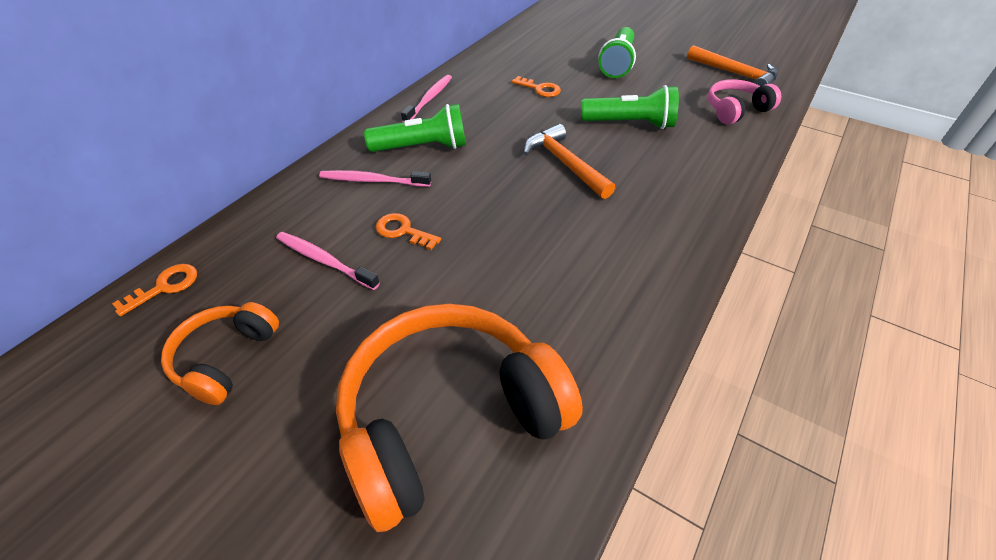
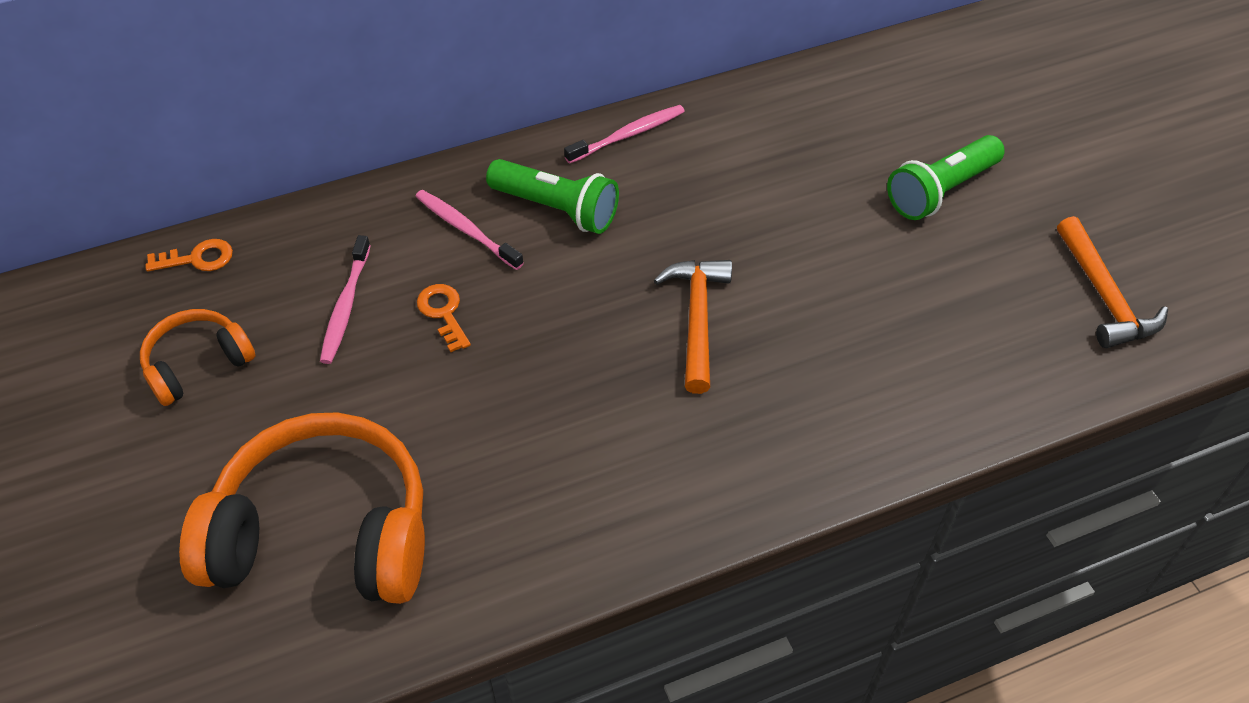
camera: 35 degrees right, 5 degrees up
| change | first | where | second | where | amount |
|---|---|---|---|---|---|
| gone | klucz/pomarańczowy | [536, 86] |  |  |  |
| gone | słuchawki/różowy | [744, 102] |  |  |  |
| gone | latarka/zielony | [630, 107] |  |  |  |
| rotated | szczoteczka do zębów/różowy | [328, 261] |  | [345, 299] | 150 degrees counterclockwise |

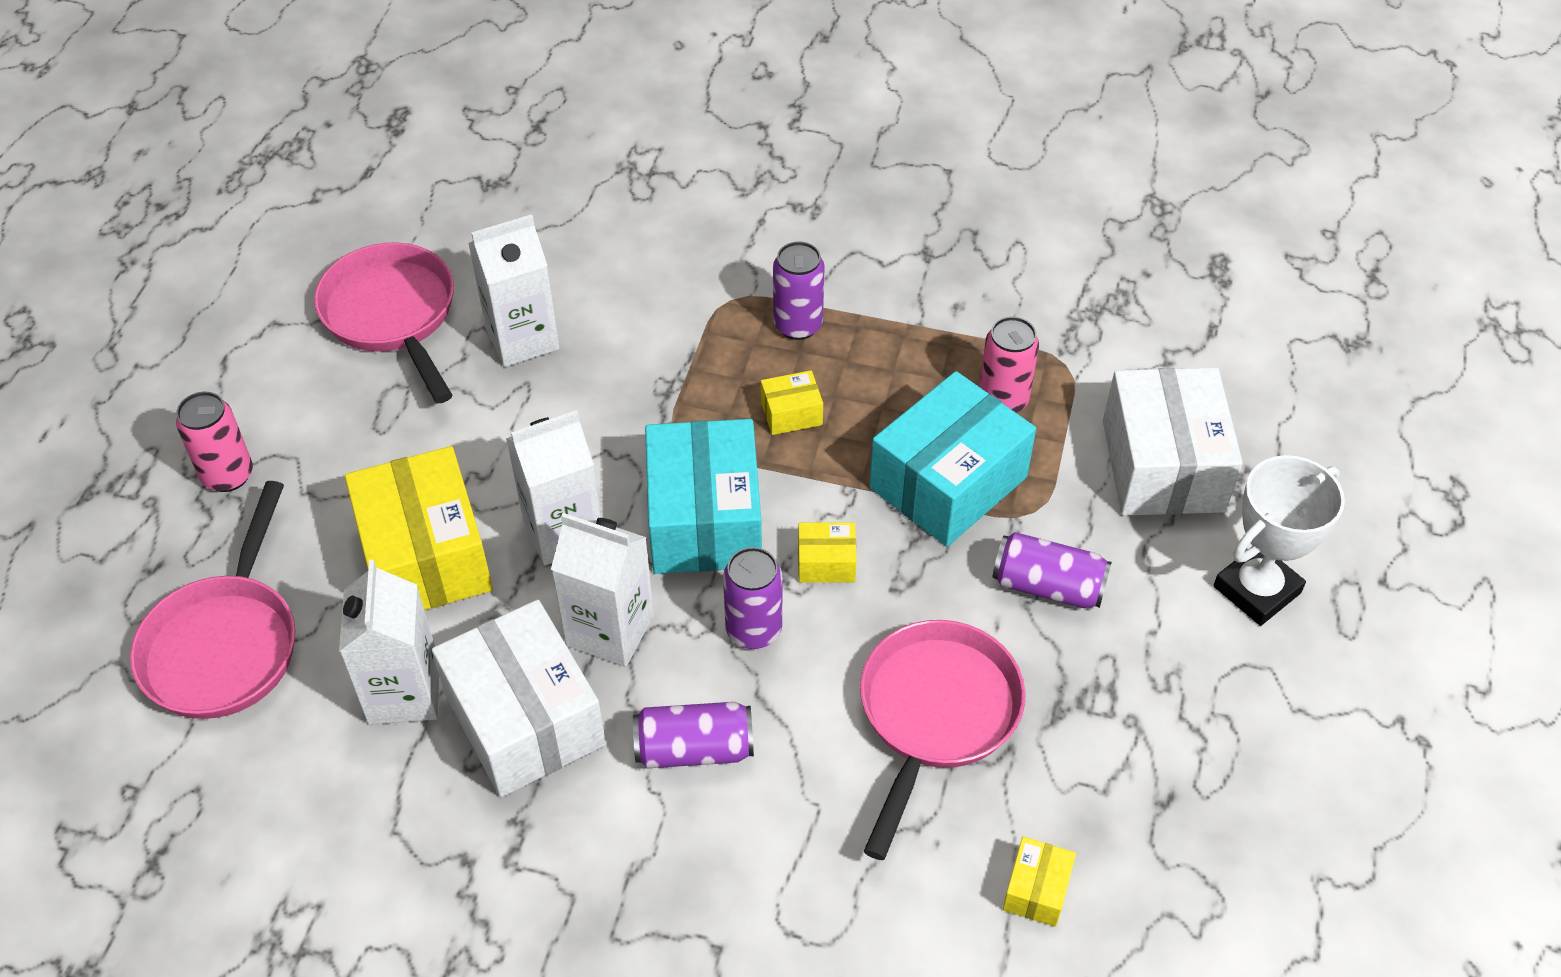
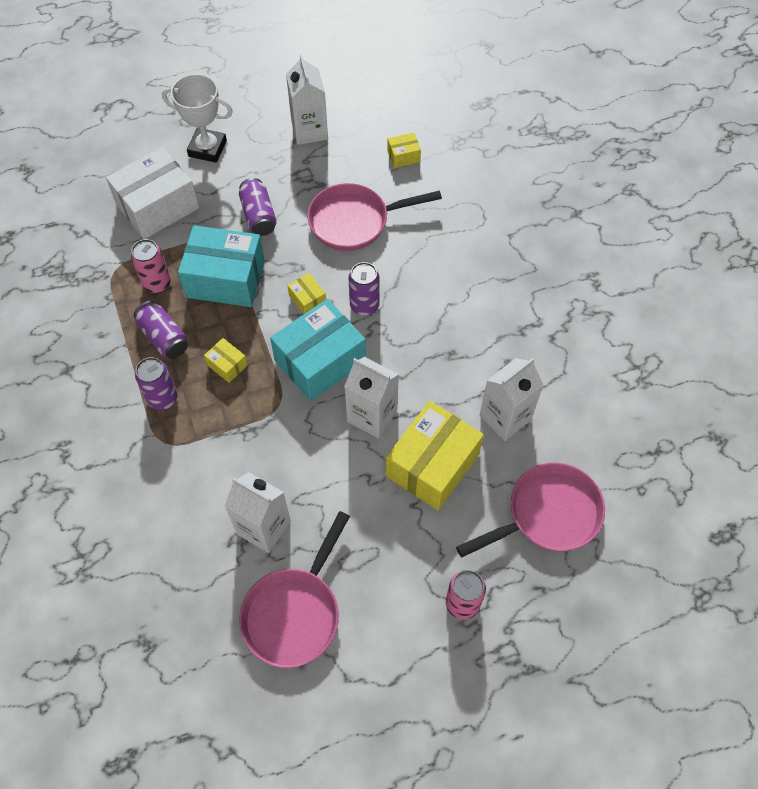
camera: 125 degrees left, 10 degrees up
| change | first | where | second | where | amount |
|---|---|---|---|---|---|
| shifted | karton mleka/biały | [602, 590] |  | [307, 99] |  |
| gone | pudełko/biały | [519, 698] |  |  |  |
| shifted | puszka/fioletowy | [693, 735] |  | [161, 330] |  |

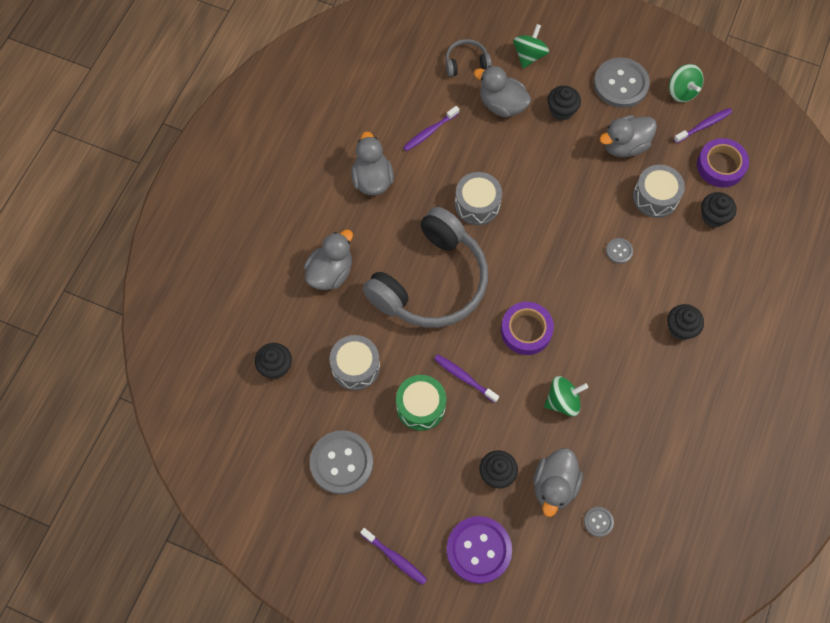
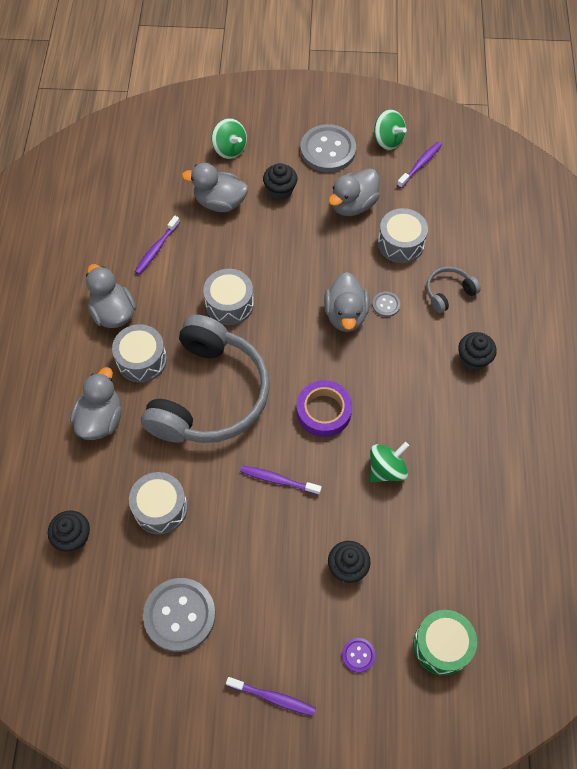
camera: 20 degrees left, 5 degrees down
| change | first | where | second | where | amount |
|---|---|---|---|---|---|
| rotated | bączek/zielony | [531, 46] |  | [229, 138] | 135 degrees clockwise |
| shifted | słuchawki/szary | [469, 58] |  | [453, 290] |  |
| gone | taśma klejąca/fioletowy | [723, 163] |  |  |  |
| gone | muffinka/czarny | [718, 209] |  |  |  |
| shifted | bęben/zielony | [421, 403] |  | [445, 643] |  |
| shifted | kaczka/szary | [558, 482] |  | [347, 302] |  |
| gone | guzik/szary | [599, 522] |  |  |  |
| scaled | guzik/fioletowy | [479, 550] |  | [358, 655] | x0.46 |
| new |  |  | bęben/szary | [139, 353] |  |

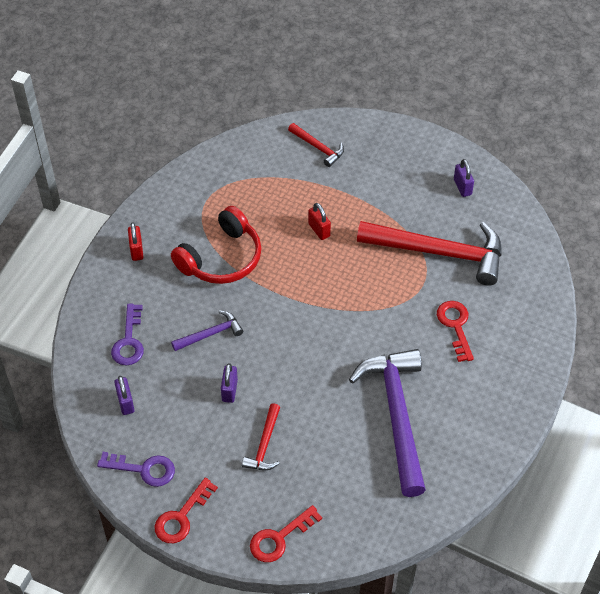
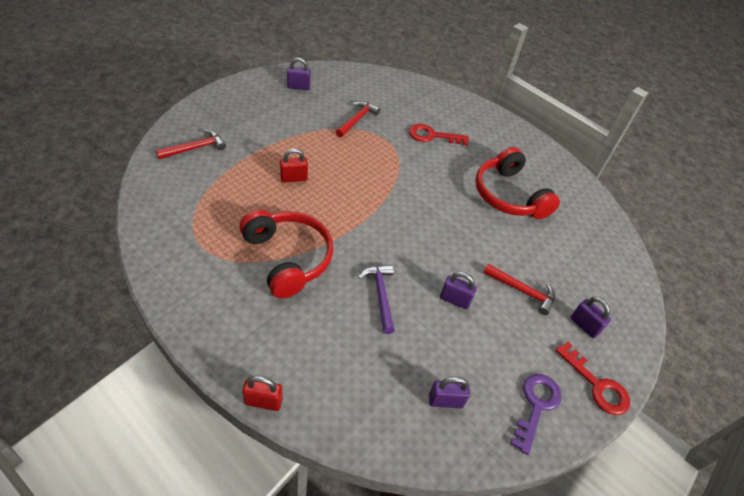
camera: 80 degrees left, 5 degrees down
| change | first | where | second | where | amount |
|---|---|---|---|---|---|
| scaled | młotek/czerwony | [429, 253] |  | [358, 119] | x0.47 |
| shifted | kłódka/czerwony | [135, 242] |  | [262, 393] |  |
| gone | klucz/fioletowy | [127, 334] |  |  |  |
| swapped | młotek/fioletowy | [387, 423] | słuchawki/czerwony | [517, 183] |  |
| gone | klucz/czerwony | [286, 533] |  |  |  |
| new |  |  | kłódka/fioletowy | [591, 317] |  |

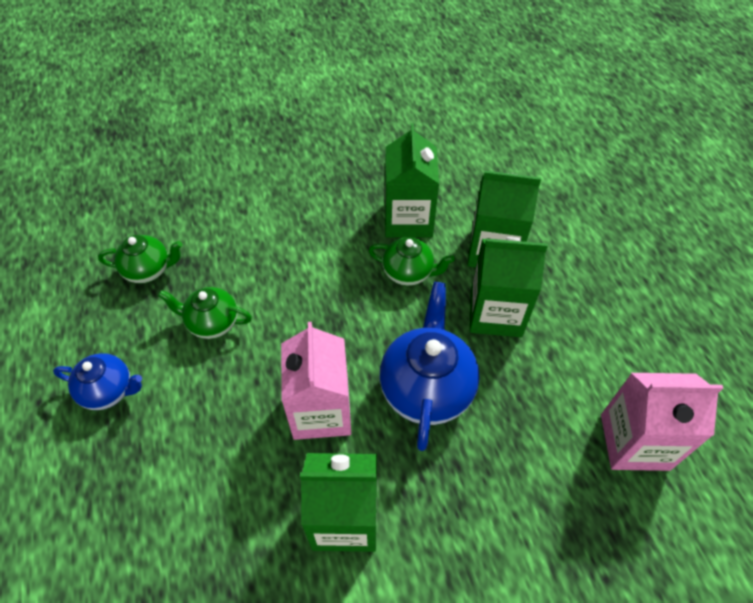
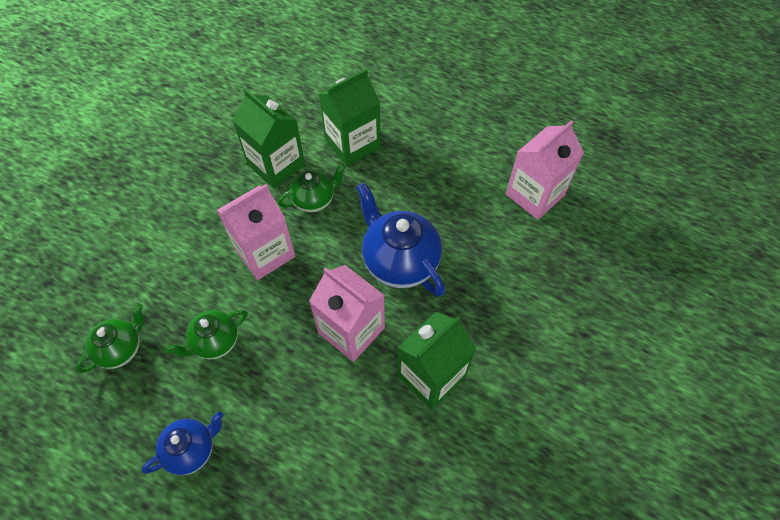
camera: 45 degrees left, 5 degrees up
| change | first | where | second | where | amount |
|---|---|---|---|---|---|
| gone | karton mleka/zielony | [509, 287] |  |  |  |
| new |  |  | karton mleka/różowy | [256, 232] |  |

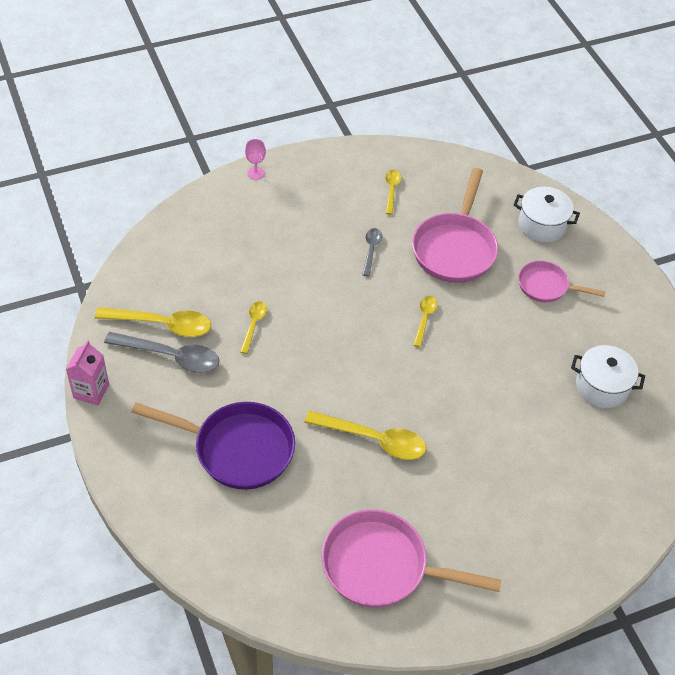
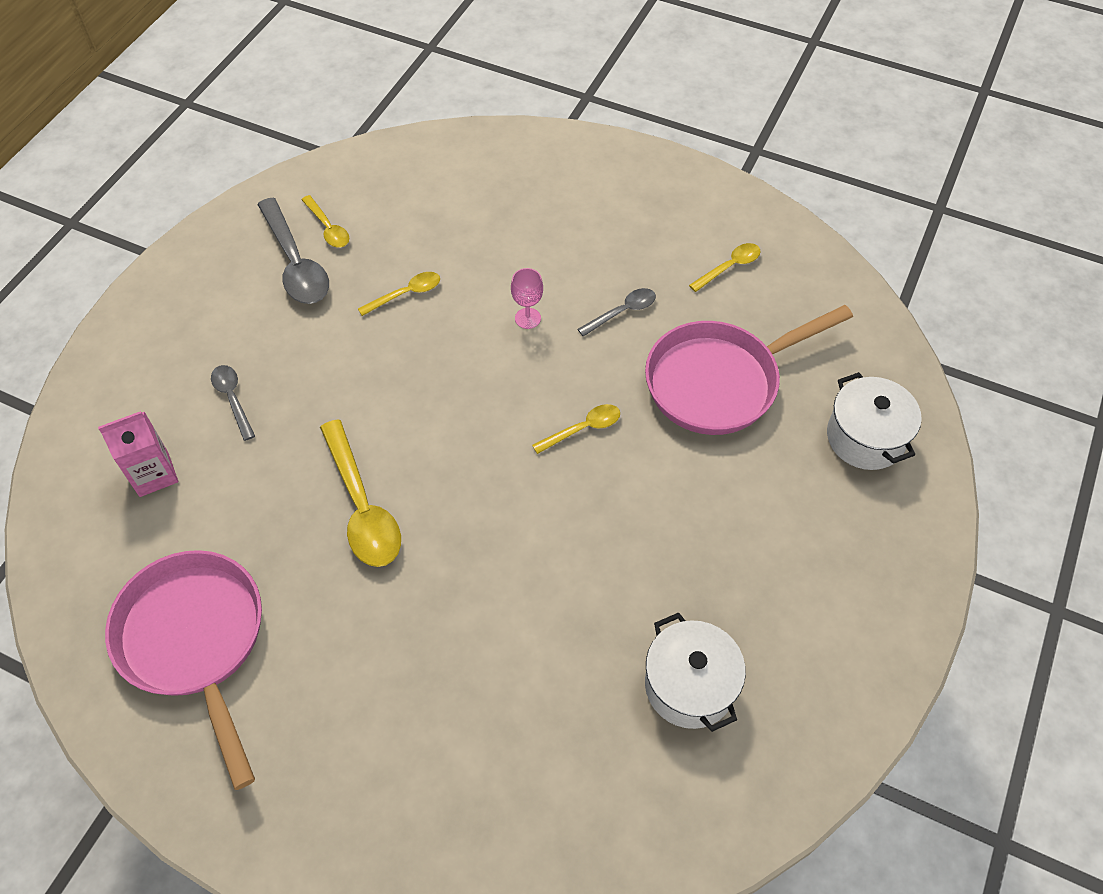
camera: 50 degrees right, 5 degrees up
| change | first | where | second | where | amount |
|---|---|---|---|---|---|
| shifted | kielich/różowy | [255, 159] |  | [527, 298] |  |
| gone | patelnia/różowy | [562, 281] |  |  |  |
| scaled | łyżka/żółty | [153, 322] |  | [325, 221] | x0.55 |
| shifted | karton mleka/różowy | [87, 372] |  | [138, 454] |  |
| swapped | patelnia/fioletowy | [213, 446] | łyżka/szary | [233, 403] |  |

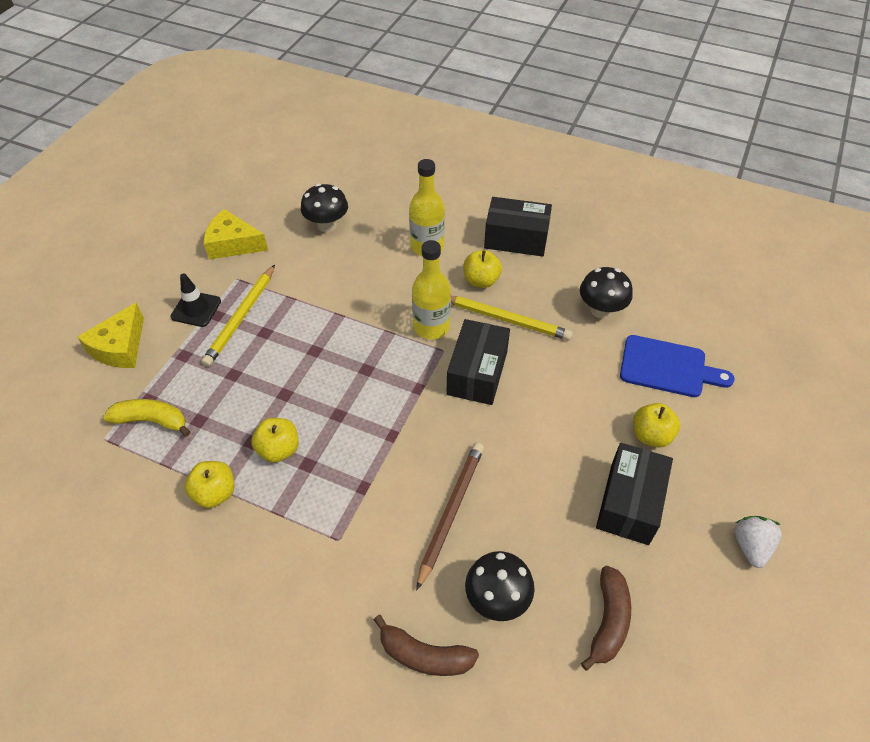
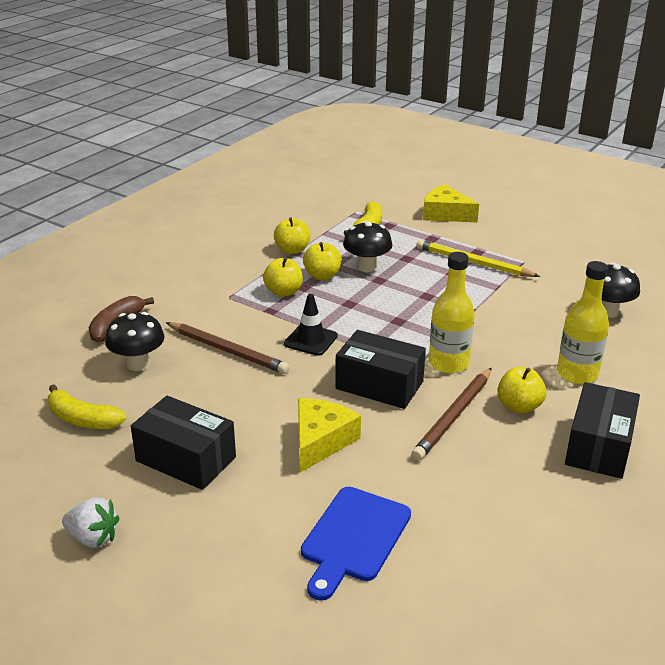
camera: 100 degrees right, 20 degrees down
| change | first | where | second | where | amount |
|---|---|---|---|---|---|
| shifted | ser/żółty | [236, 234] |  | [329, 435] |  |
| shifted | grzyb/czarny | [606, 293] |  | [368, 246] |  |
| shifted | pachołek/czarny | [196, 300] |  | [311, 325] |  |
| repainted | ołówek/żółty | [512, 318] | ołówek/brązowy | [451, 414] |  |
| shifted | jabłko/żółty | [656, 425] |  | [283, 277] |  |
| repainted | banan/brązowy | [606, 618] | banan/żółty | [87, 406] |  |

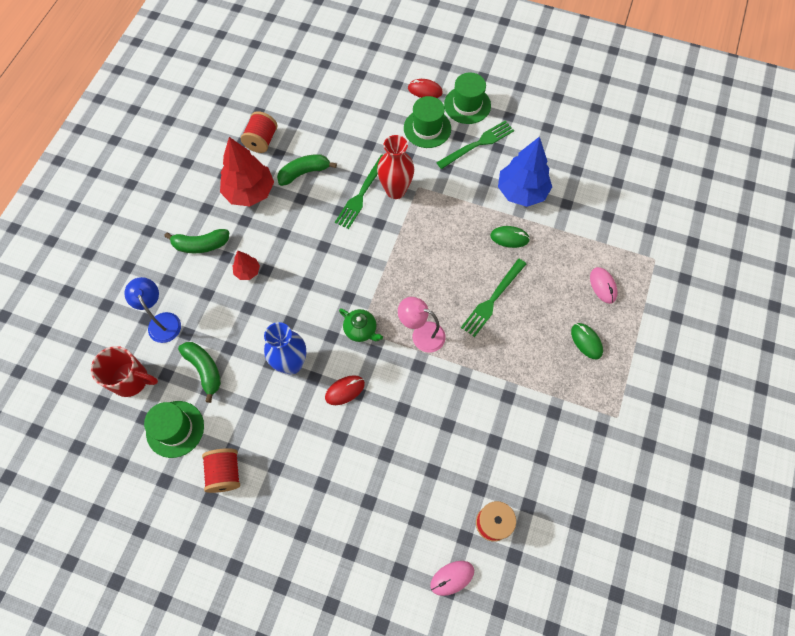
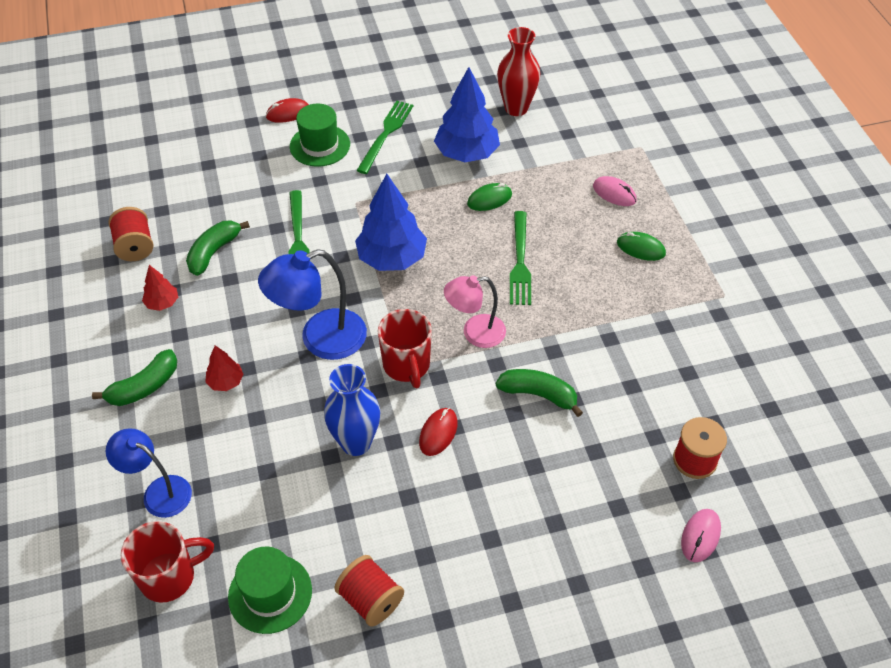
camera: 35 degrees left, 15 degrees down
| change | first | where | second | where | amount |
|---|---|---|---|---|---|
| gone | kapelusz/zielony | [467, 98] |  |  |  |
| shifted | wazon/czerwony | [395, 167] |  | [518, 71] |  |
| scaled | drzewko/czerwony | [247, 171] |  | [160, 288] | x0.49 |
| swapped | imbryk/zielony | [361, 325] | kubek/czerwony | [405, 348] |  |
| shifted | banan/zielony | [199, 372] |  | [539, 393] |  |
| new |  |  | drzewko/niebieski | [391, 222] |  |
| new |  |  | lampka/niebieski | [312, 304] |  |

